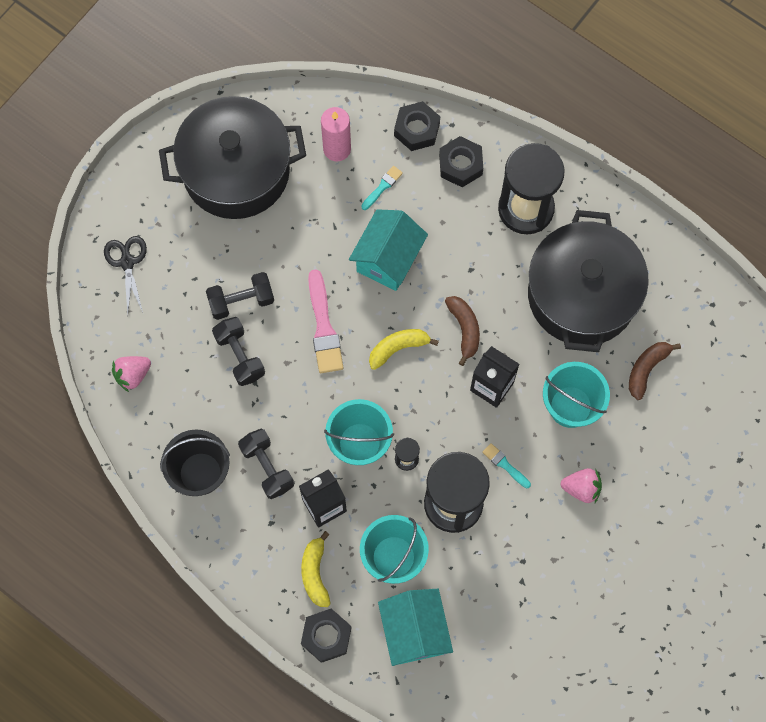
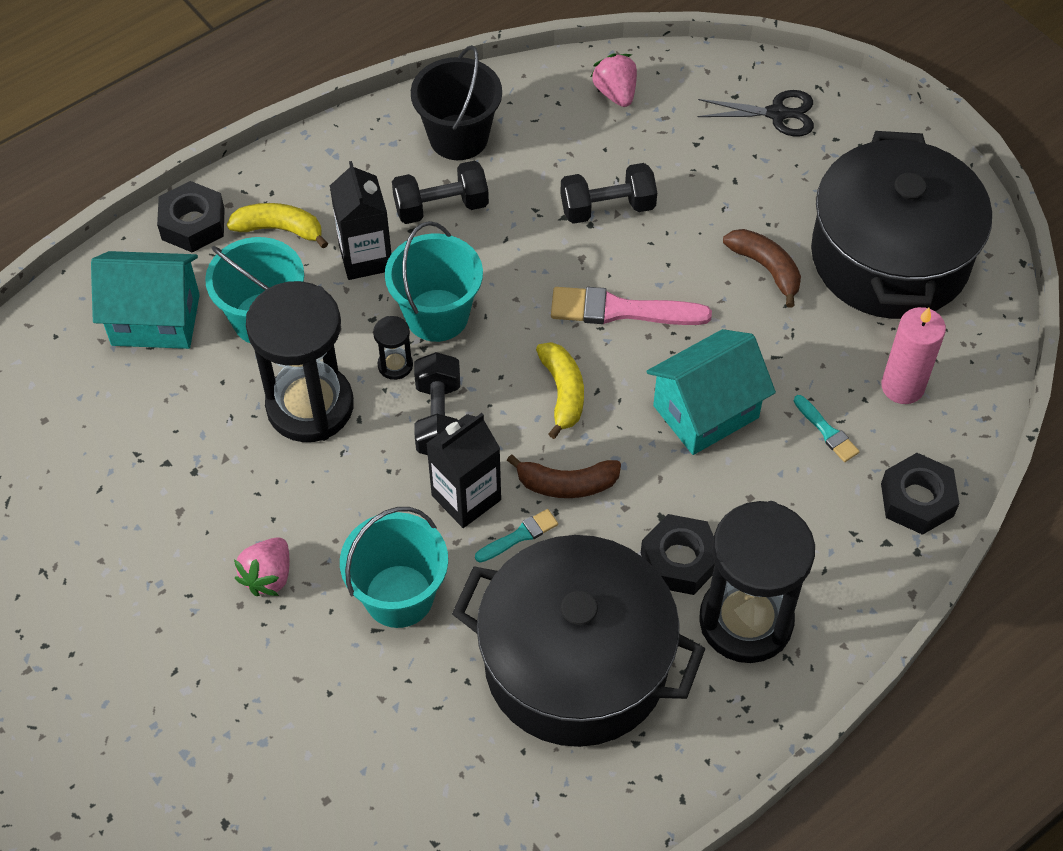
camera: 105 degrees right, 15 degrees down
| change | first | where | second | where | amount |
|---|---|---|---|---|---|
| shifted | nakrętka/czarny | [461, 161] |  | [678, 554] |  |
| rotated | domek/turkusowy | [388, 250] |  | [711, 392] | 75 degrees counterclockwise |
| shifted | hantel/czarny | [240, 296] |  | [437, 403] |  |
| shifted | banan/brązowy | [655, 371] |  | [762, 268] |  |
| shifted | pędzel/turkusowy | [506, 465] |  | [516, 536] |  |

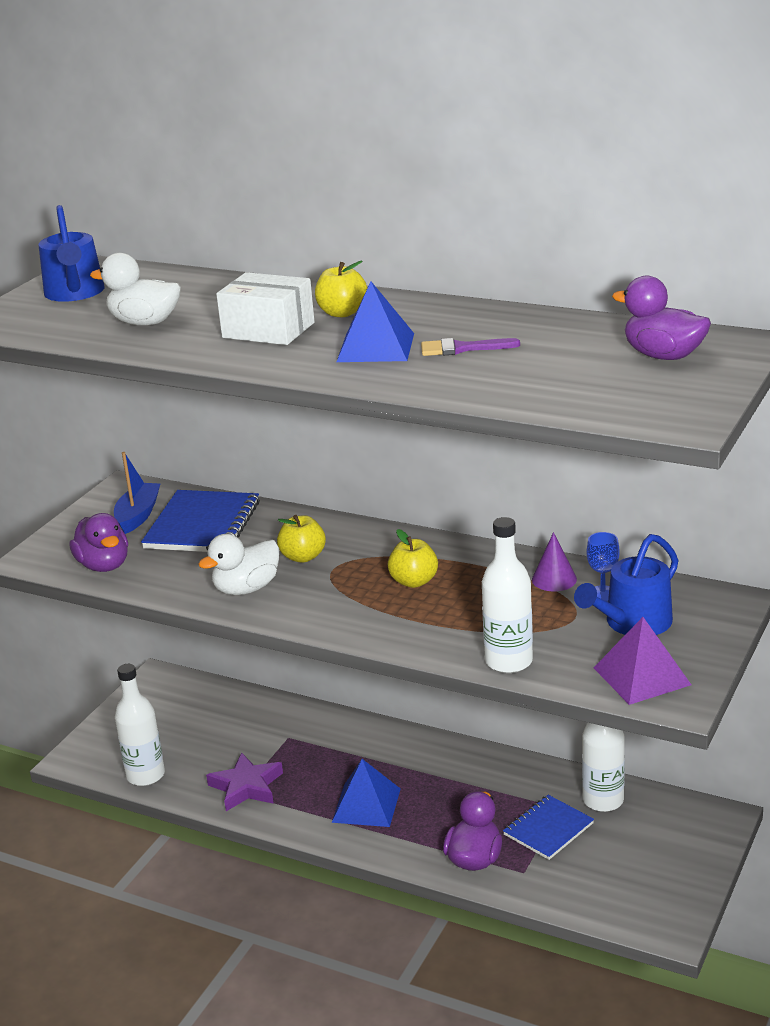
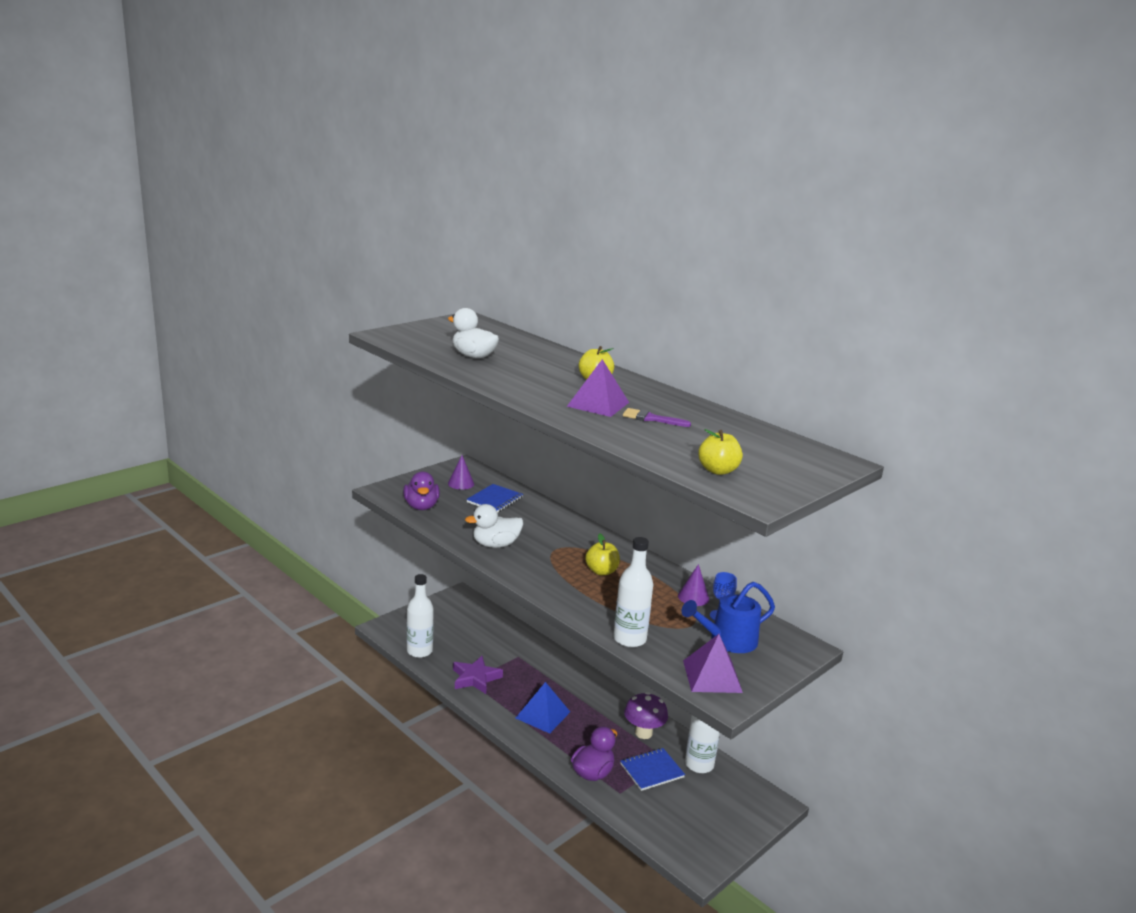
camera: 15 degrees right, 5 degrees down
| change | first | where | second | where | amount |
|---|---|---|---|---|---|
| gone | konewka/niebieski | [72, 253] |  |  |  |
| gone | pudełko/biały | [265, 308] |  |  |  |
| gone | kaczka/fioletowy | [661, 318] |  |  |  |
| repainted | piramida/niebieski | [375, 321] | piramida/fioletowy | [598, 388] |  |
| swapped | łódka/niebieski | [137, 493] | stożek/fioletowy | [461, 472] |  |
| scaled | zeszyt/niebieski | [200, 521] |  | [494, 498] | x0.64 |
| shifted | jabłko/żółty | [301, 539] |  | [720, 452] |  |
| new |  |  | grzyb/fioletowy | [646, 715] |  |

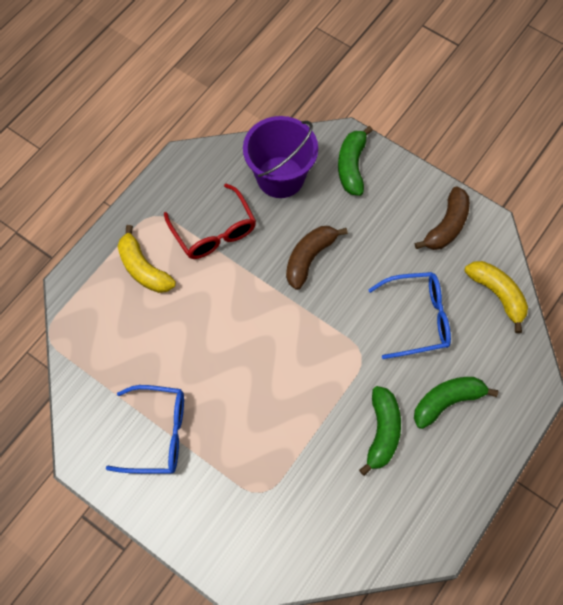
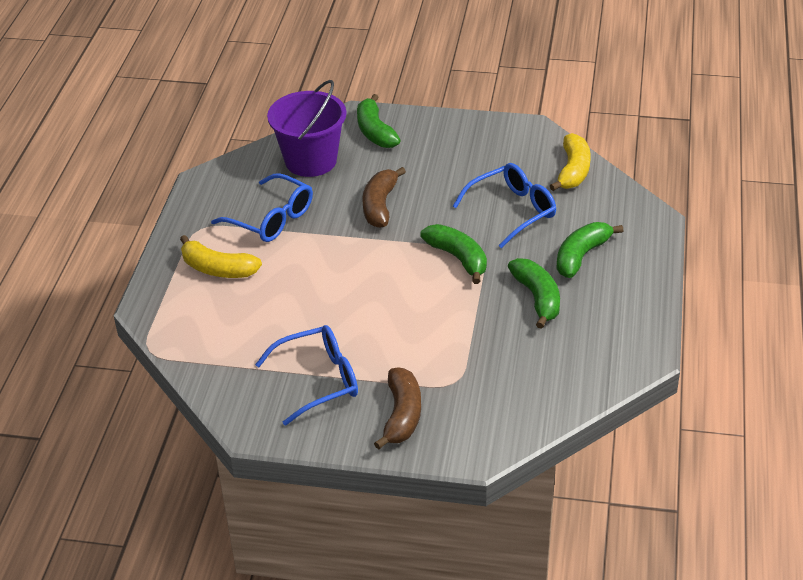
camera: 25 degrees left, 25 degrees down
| change | first | where | second | where | amount |
|---|---|---|---|---|---|
| repainted | okulary/czerwony | [210, 221] | okulary/niebieski | [262, 207] |  |
| shifted | banan/brązowy | [442, 218] |  | [397, 409] |  |
| rotated | banan/żółty | [496, 297] |  | [570, 162] | 75 degrees clockwise |
| new |  |  | banan/zielony | [453, 254] |  |

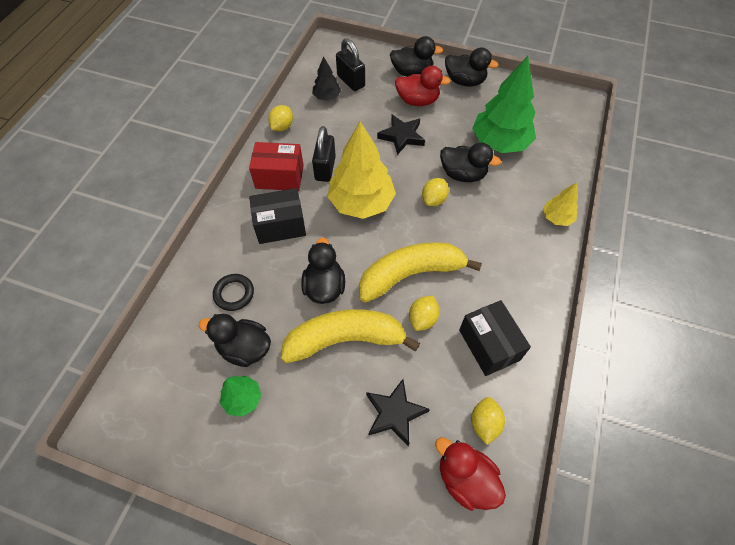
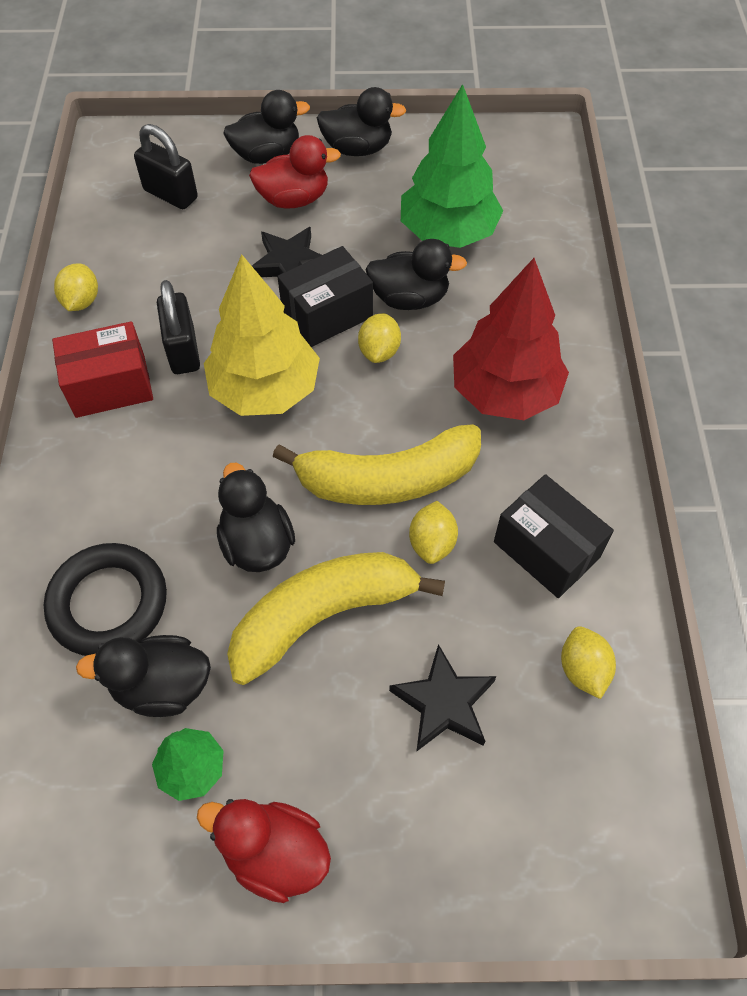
camera: 20 degrees left, 0 degrees up
| change | first | where | second | where | amount |
|---|---|---|---|---|---|
| gone | drzewko/czarny | [326, 78] |  |  |  |
| gone | drzewko/żółty | [560, 204] |  |  |  |
| shifted | pudełko/czarny | [277, 216] |  | [325, 296] |  |
| rotated | banan/żółty | [420, 272] |  | [377, 464] | 150 degrees counterclockwise |
| scaled | pierścień/czarny | [233, 292] |  | [105, 599] | x1.68 |
| shifted | kaczka/czerwony | [470, 474] |  | [264, 851] |  |
| new |  |  | drzewko/czerwony | [511, 339] |  |

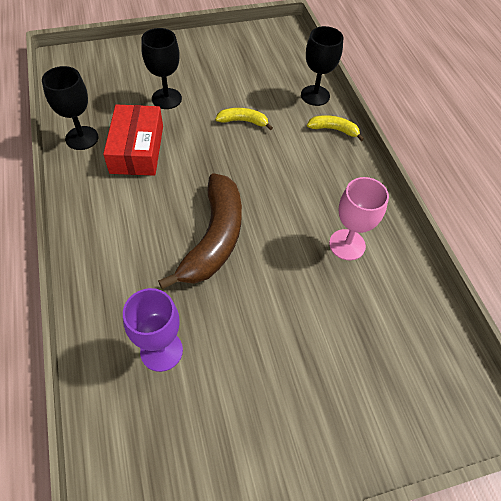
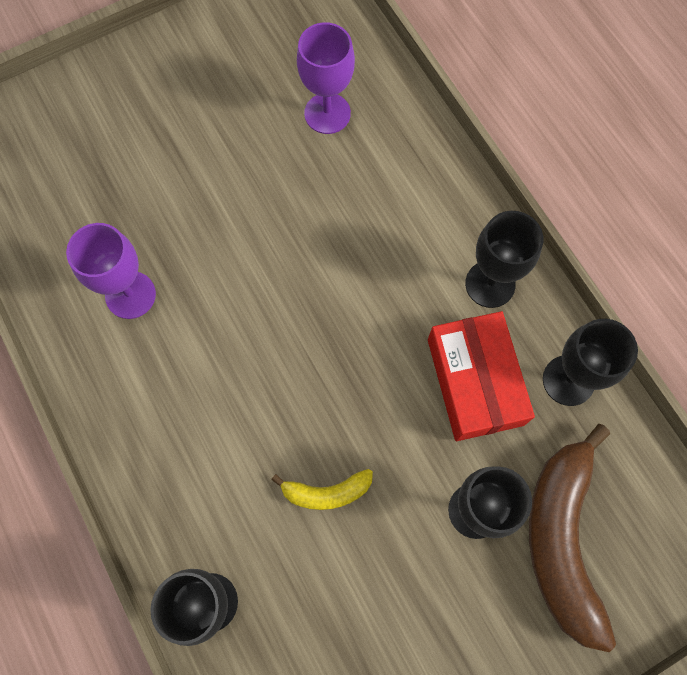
camera: 170 degrees right, 15 degrees up
| change | first | where | second | where | amount |
|---|---|---|---|---|---|
| gone | banan/żółty | [335, 128] |  |  |  |
| shifted | banan/brązowy | [200, 231] |  | [572, 538] |  |
| repainted | kielich/różowy | [359, 218] | kielich/fioletowy | [111, 271] |  |
| new |  |  | kielich/czarny | [504, 259] |  |

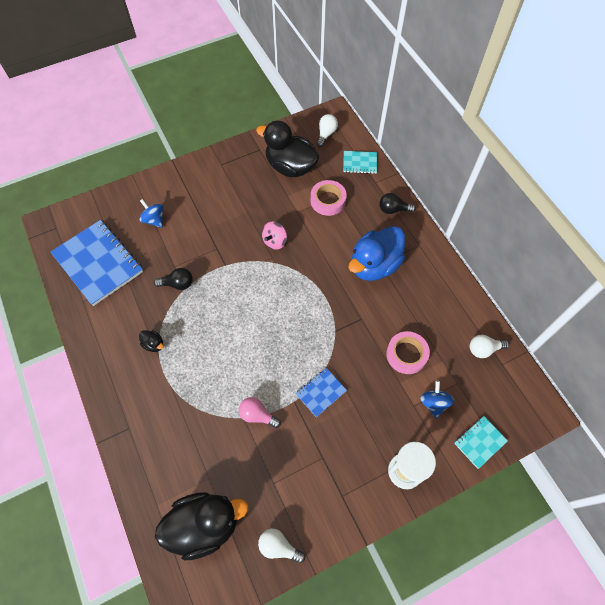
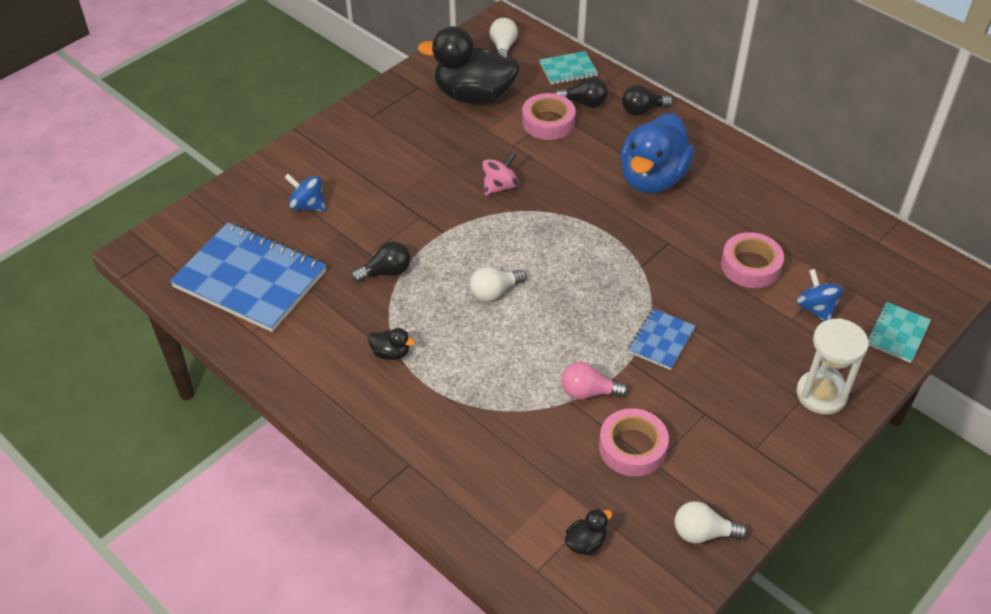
camera: 20 degrees left, 15 degrees down
| change | first | where | second | where | amount |
|---|---|---|---|---|---|
| rotated | bączek/różowy | [274, 236] |  | [500, 174] | 150 degrees counterclockwise |
| shifted | żarówka/biały | [489, 346] |  | [498, 284] |  |
| scaled | kaczka/czarny | [202, 526] |  | [588, 532] | x0.40 |
| new |  |  | żarówka/czarny | [581, 92] |  |
| new |  |  | taśma klejąca/różowy | [634, 442] |  |

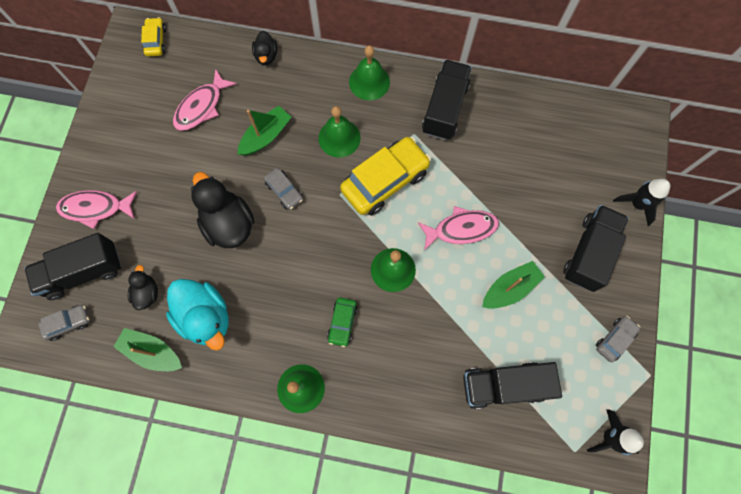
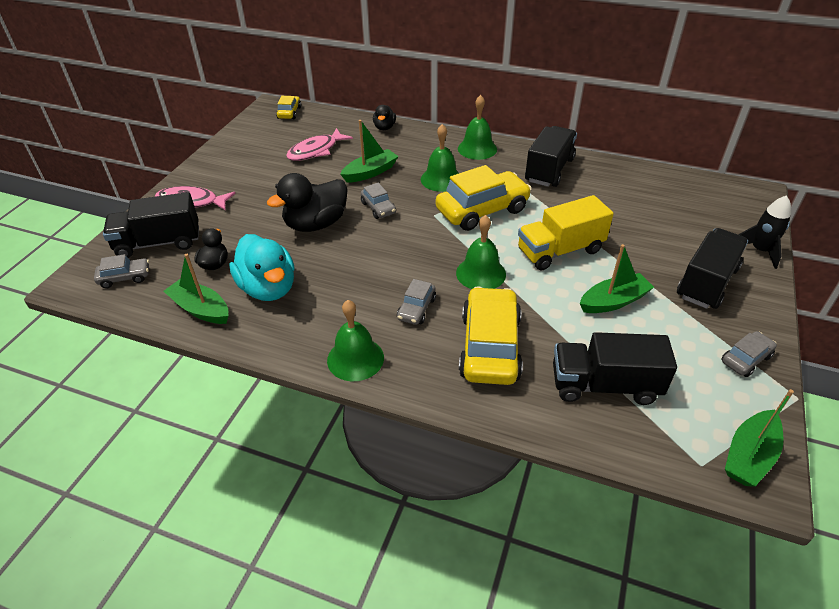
camera: 10 degrees right, 30 degrees down
| change | first | where | second | where | amount |
|---|---|---|---|---|---|
| rotated | kaczka/czarny | [222, 210] |  | [307, 202] | 105 degrees counterclockwise |
| swapped | ryba/różowy | [458, 228] | ciężarówka/żółty | [566, 232] |  |
| repainted | samochód/zielony | [342, 322] | samochód/szary | [416, 302] |  |
| swapped | rakieta/czarny | [615, 432] | łódka/zielony | [759, 438] |  |
| new |  |  | samochód/żółty | [491, 335] |  |

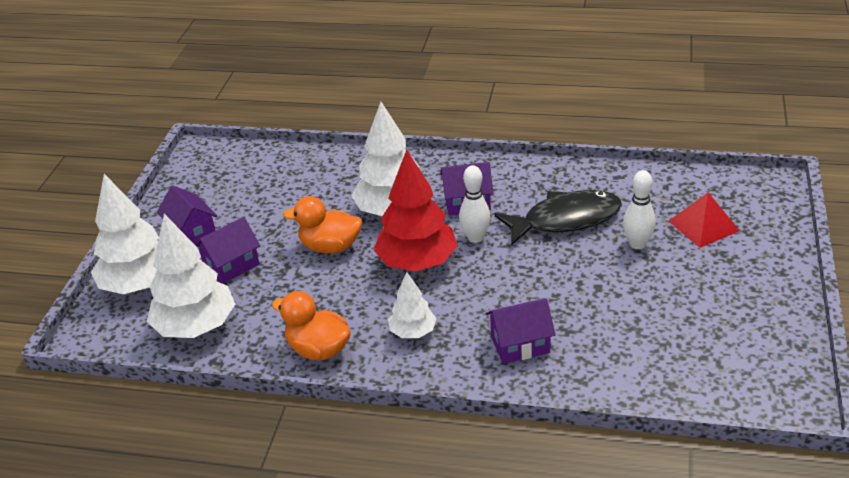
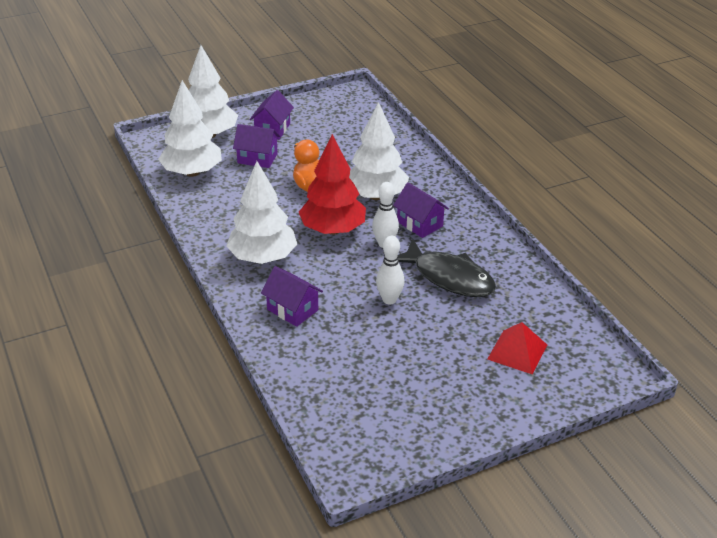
camera: 50 degrees right, 0 degrees up
| change | first | where | second | where | amount |
|---|---|---|---|---|---|
| shifted | kręgiel/biały | [639, 209] |  | [390, 270] |  |
| scaled | drzewko/biały | [412, 305] |  | [261, 212] | x1.84 |
| gone | kaczka/pomarańczowy | [311, 325] |  |  |  |

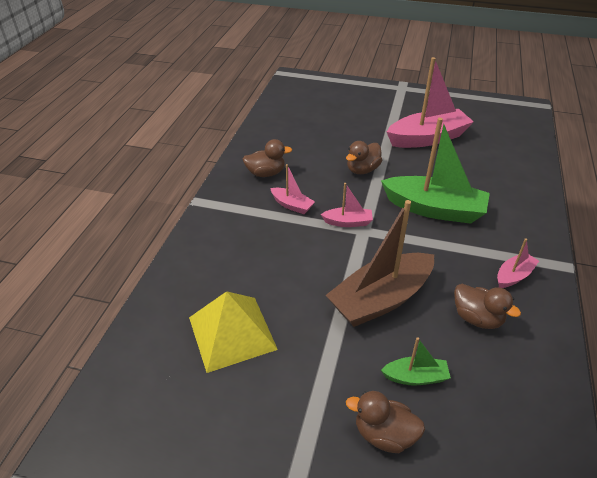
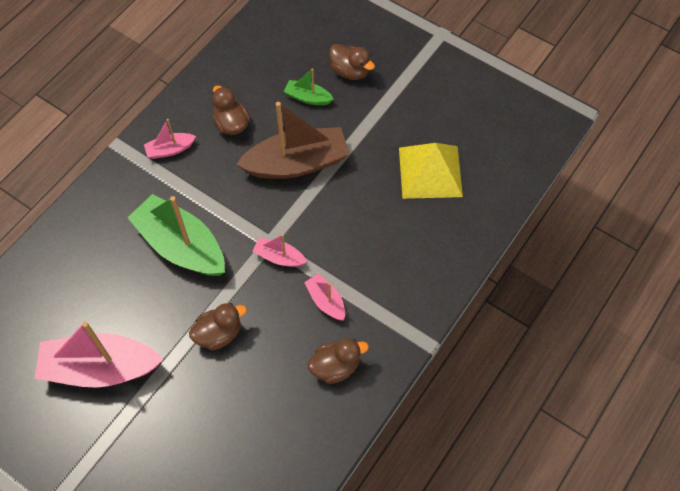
camera: 160 degrees left, 20 degrees up
| change | first | where | second | where | amount |
|---|---|---|---|---|---|
| rotated | kaczka/brązowy | [267, 158] |  | [338, 361] | 150 degrees clockwise |

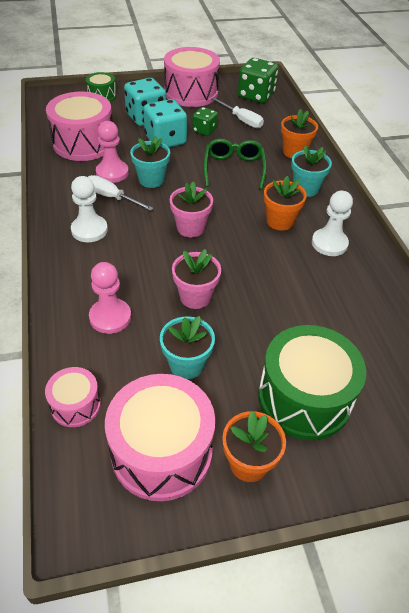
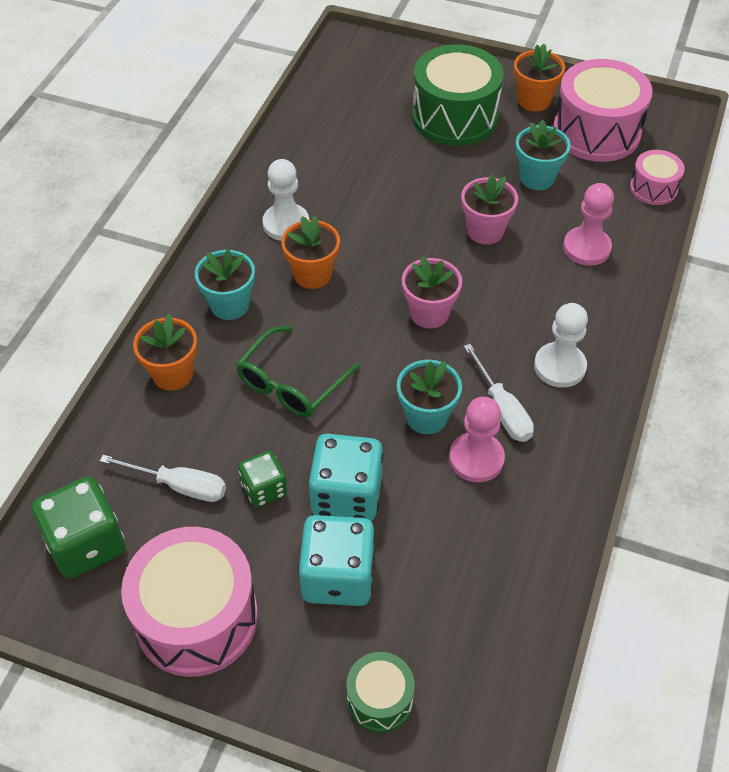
camera: 145 degrees left, 5 degrees up
| change | first | where | second | where | amount |
|---|---|---|---|---|---|
| gone | bęben/różowy | [79, 126] |  |  |  |
| rotated | śrubokręt/biały | [237, 112] |  | [163, 478] | 120 degrees clockwise |

